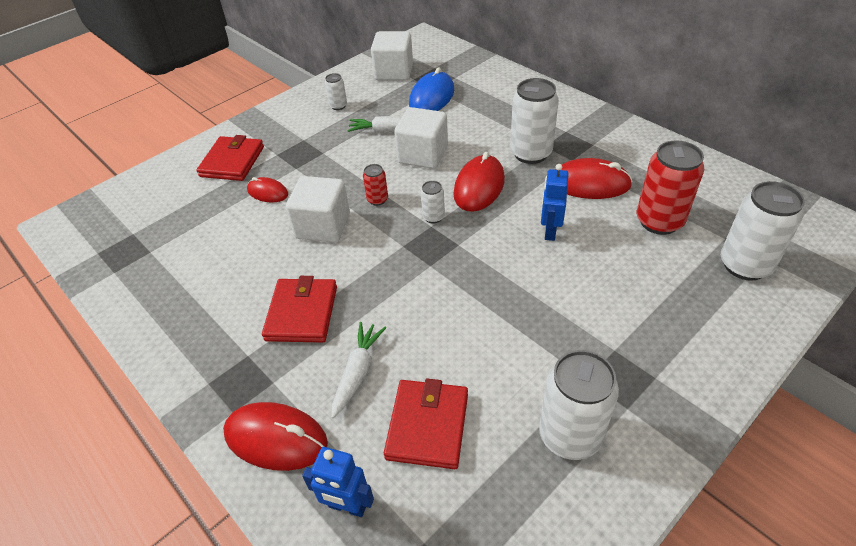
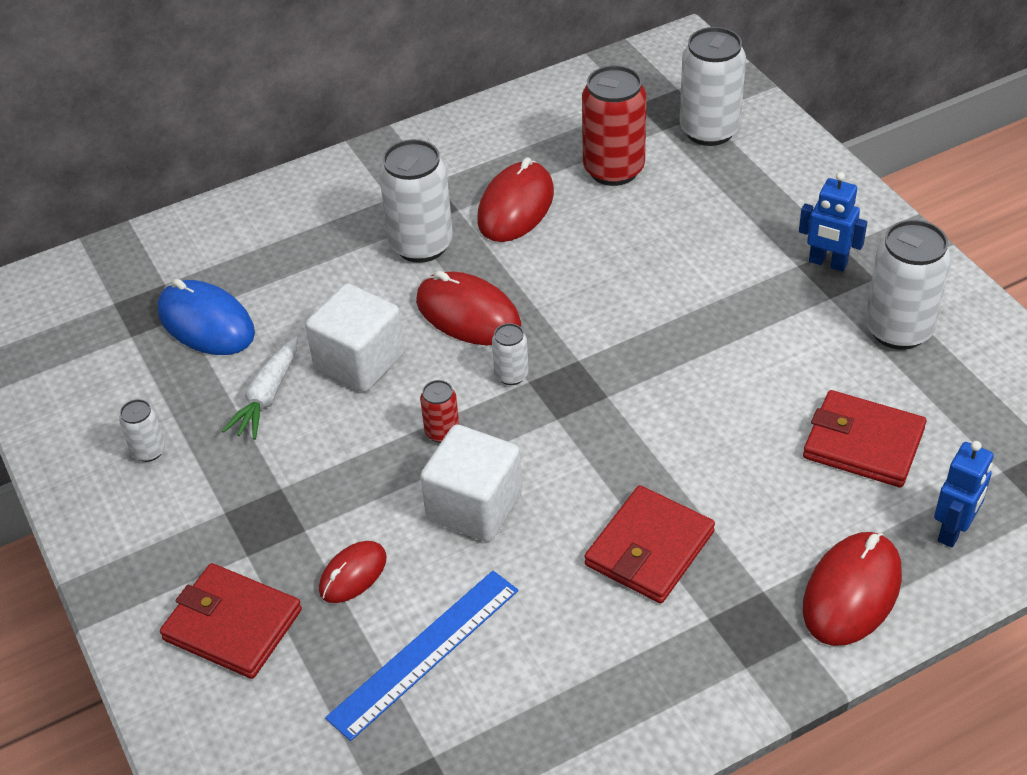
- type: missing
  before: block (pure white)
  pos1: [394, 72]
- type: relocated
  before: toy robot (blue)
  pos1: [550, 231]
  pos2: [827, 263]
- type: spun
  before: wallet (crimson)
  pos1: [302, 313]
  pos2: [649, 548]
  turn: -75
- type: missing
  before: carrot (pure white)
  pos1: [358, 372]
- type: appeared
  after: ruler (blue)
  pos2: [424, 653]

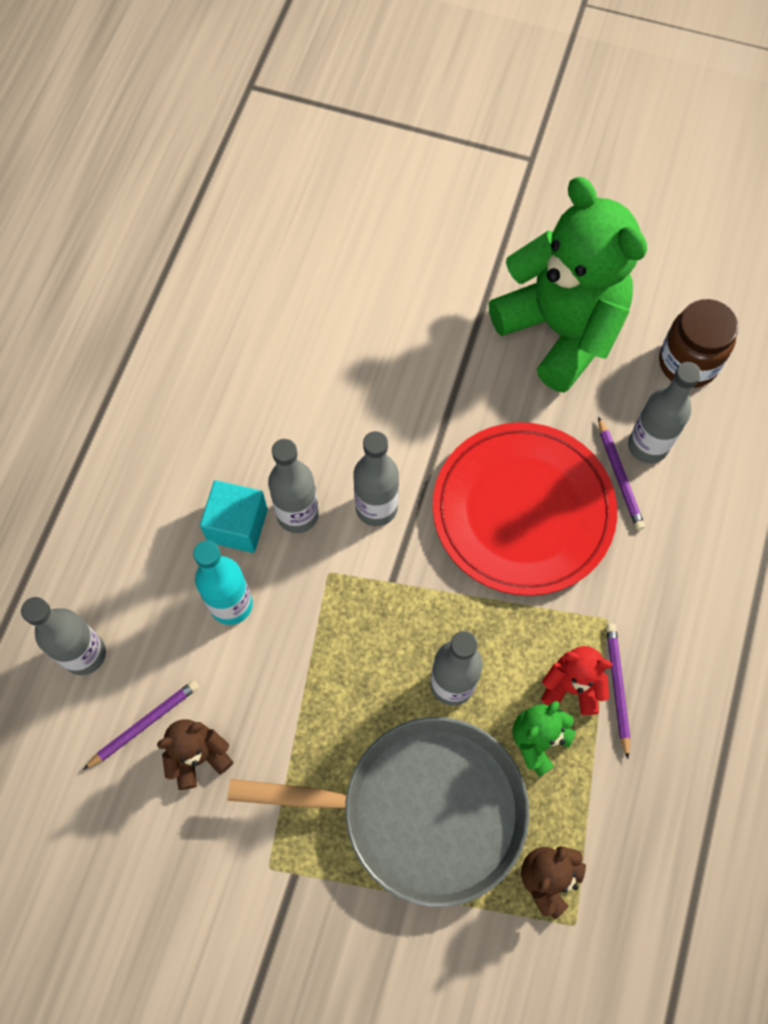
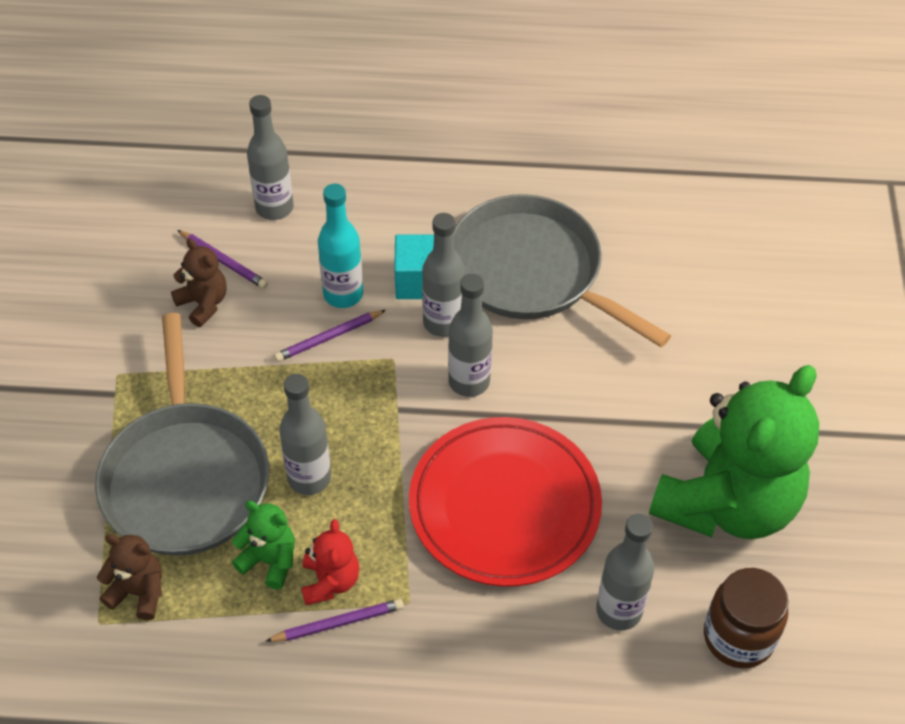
- type: relocated
  before: wooden pencil (violet)
  pos1: [619, 476]
  pos2: [328, 338]
- type: appeared
  after: skillet (grey)
  pos2: [531, 272]

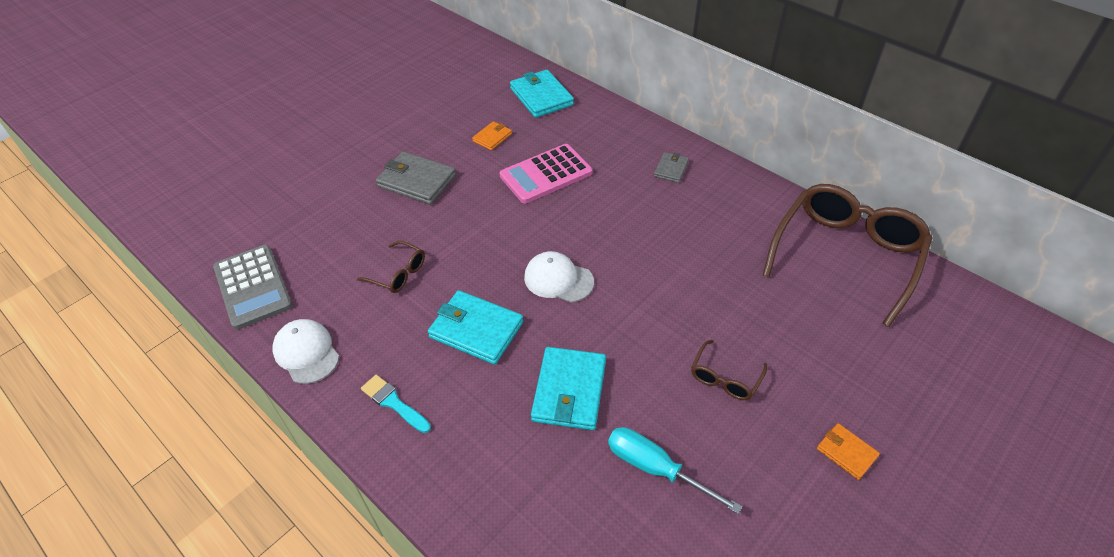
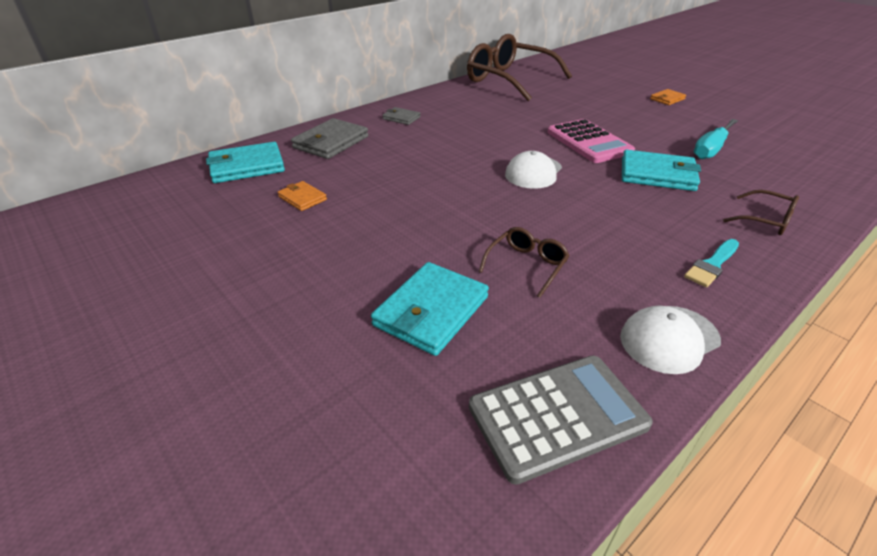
- type: relocated
  before: calculator (rose-pink)
  pos1: [546, 174]
  pos2: [588, 142]
- type: relocated
  before: wallet (grey)
  pos1: [416, 181]
  pos2: [331, 142]
- type: relocated
  before: wallet (aqua)
  pos1: [476, 330]
  pos2: [431, 311]
- type: relocated
  before: spectacles (brown)
  pos1: [725, 378]
  pos2: [766, 220]

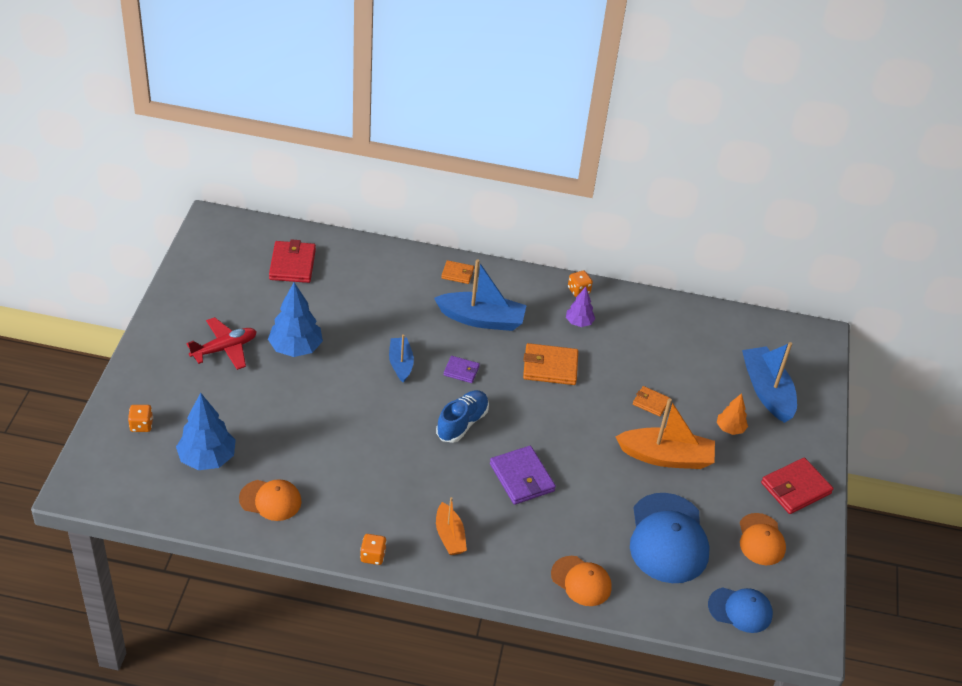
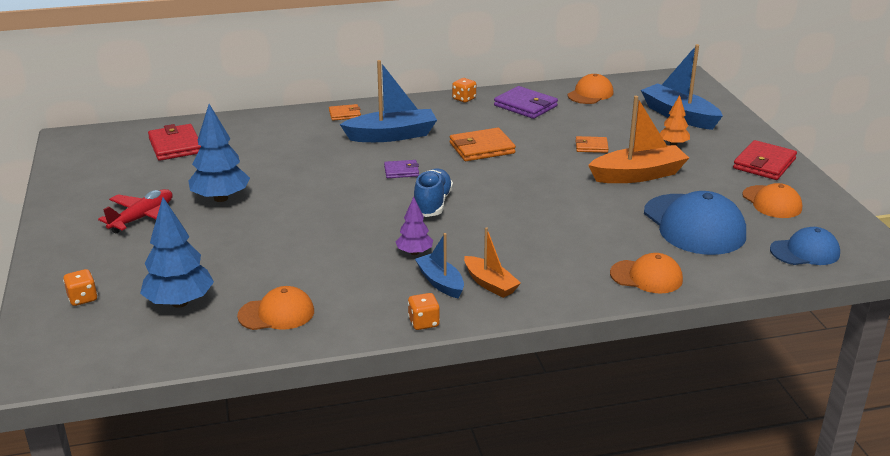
- type: relocated
  before: toy tree (violet)
  pos1: [579, 322]
  pos2: [414, 252]
- type: relocated
  before: boat (blue)
  pos1: [400, 364]
  pos2: [440, 282]
- type: relocated
  before: wallet (violet)
  pos1: [522, 477]
  pos2: [525, 106]
- type: appeared
  after: baseball cap (orange-coloured)
  pos2: [590, 94]

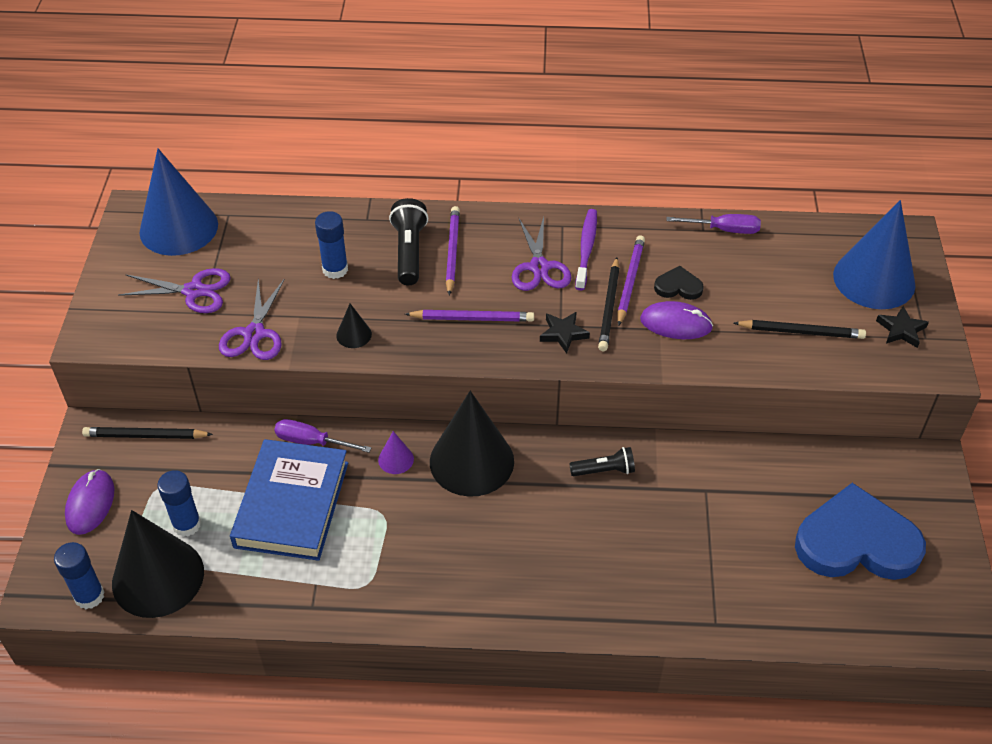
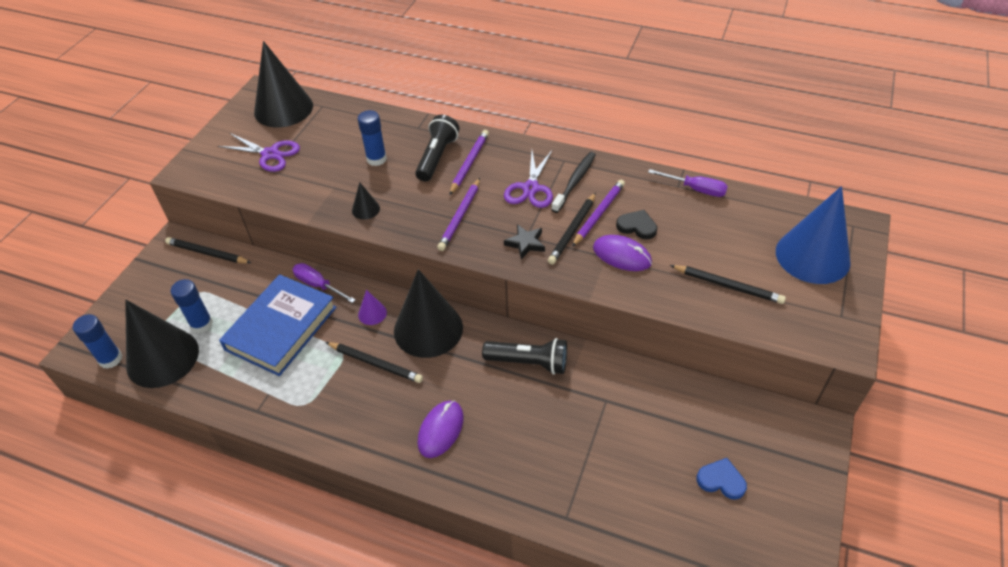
- type: colour
  before: solid cone (blue)
  after: solid cone (black)
  pos1: [178, 228]
  pos2: [283, 108]
- type: colour
  before: dental brush (violet)
  after: dental brush (black)
  pos1: [586, 249]
  pos2: [575, 182]
- type: missing
  before: shears (violet)
  pos1: [254, 334]
- type: missing
  before: five-pointed star (black)
  pos1: [901, 330]
- type: spun
  before: wooden pencil (violet)
  pos1: [472, 318]
  pos2: [460, 216]
  turn: 90
- type: size
  before: pocket torch (black)
  pos1: [604, 470]
  pos2: [529, 362]
  scale: 1.54
- type: relocated
  before: computer mouse (violet)
  pos1: [90, 503]
  pos2: [440, 430]
- type: size
  before: love heart (blue)
  pos1: [856, 541]
  pos2: [721, 480]
  scale: 0.43
- type: appeared
  after: wooden pencil (black)
  pos2: [375, 363]

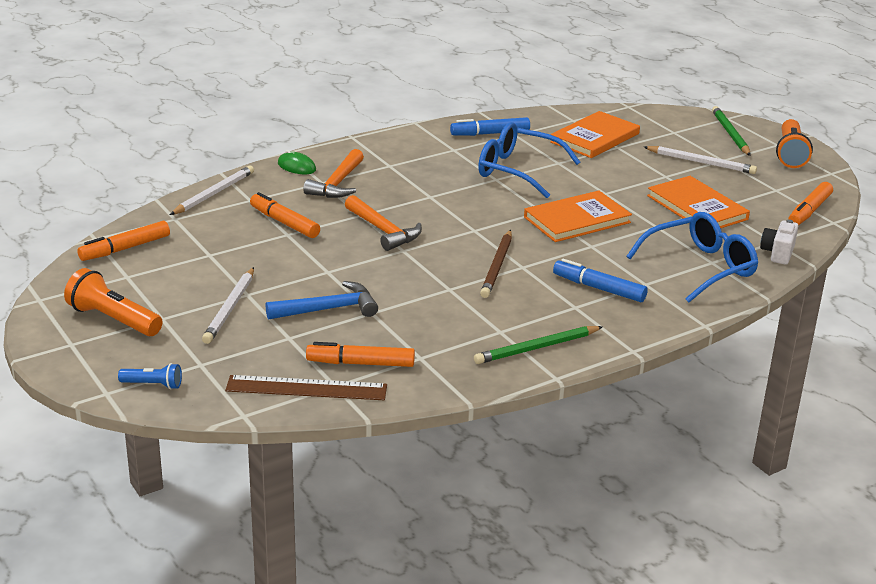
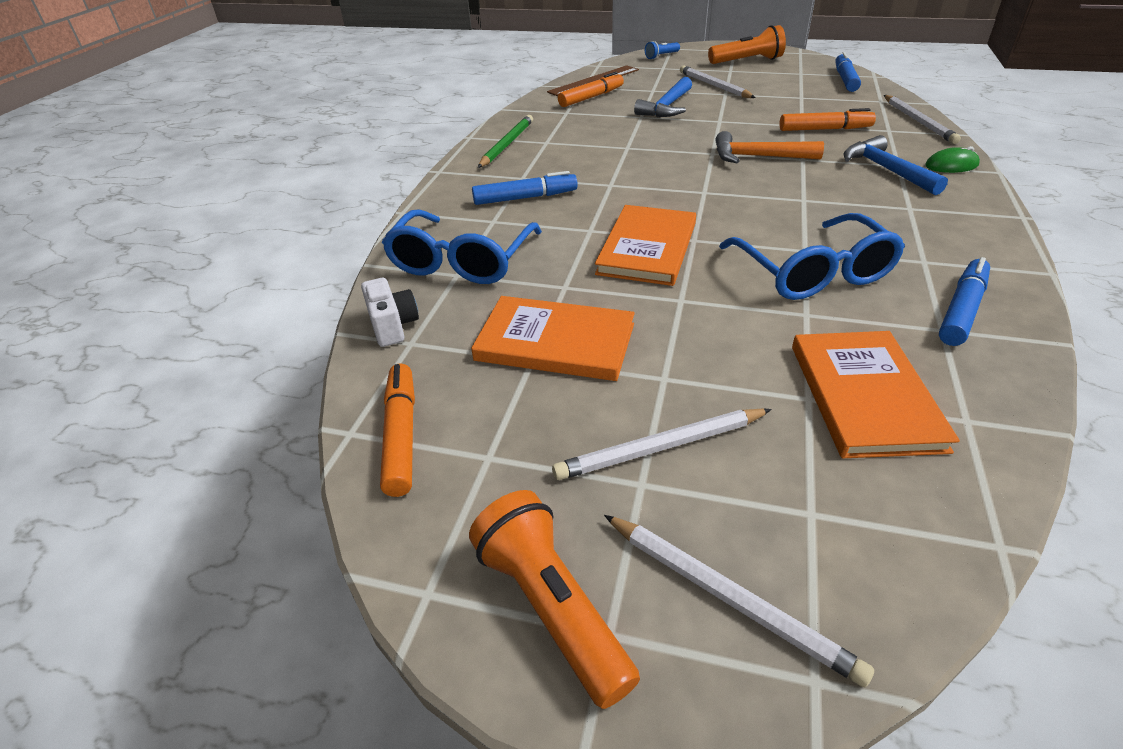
- type: colour
  before: wooden pencil (green)
  after: wooden pencil (pure white)
  pos1: [730, 134]
  pos2: [727, 597]
- type: spun
  before: spectacles (blue)
  pos1: [517, 170]
  pos2: [813, 273]
  turn: 90
- type: colour
  before: carpenter's hammer (orange-coloured)
  after: carpenter's hammer (blue)
  pos1: [337, 184]
  pos2: [886, 170]
- type: colour
  before: felt pen (orange-coloured)
  after: felt pen (blue)
  pos1: [125, 248]
  pos2: [845, 79]
- type: missing
  before: wooden pencil (brown)
  pos1: [497, 266]

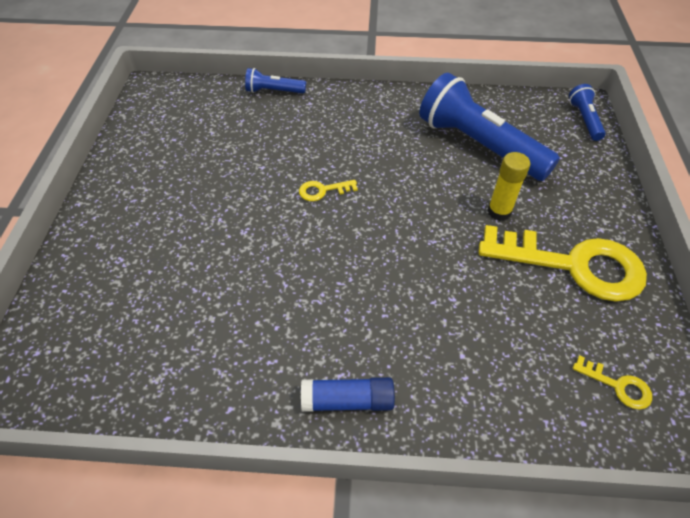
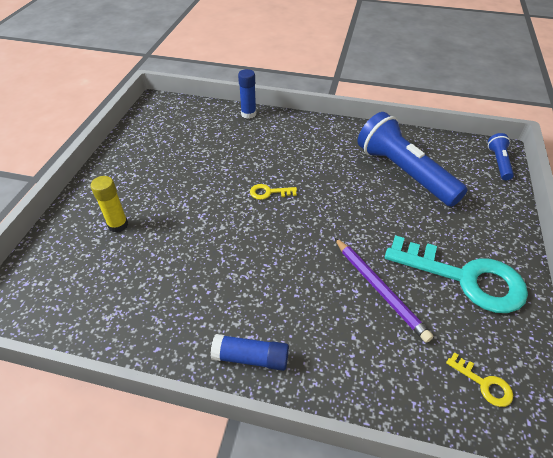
- type: exchanged
  before: pocket torch (blue)
  after: glue stick (blue)
  pos1: [274, 91]
  pos2: [248, 114]
- type: relocated
  before: glue stick (yellow)
  pos1: [499, 212]
  pos2: [118, 225]
- type: colour
  before: latchkey (yellow)
  after: latchkey (aqua)
  pos1: [573, 265]
  pos2: [465, 278]
- type: appeared
  after: wooden pencil (violet)
  pos2: [379, 289]

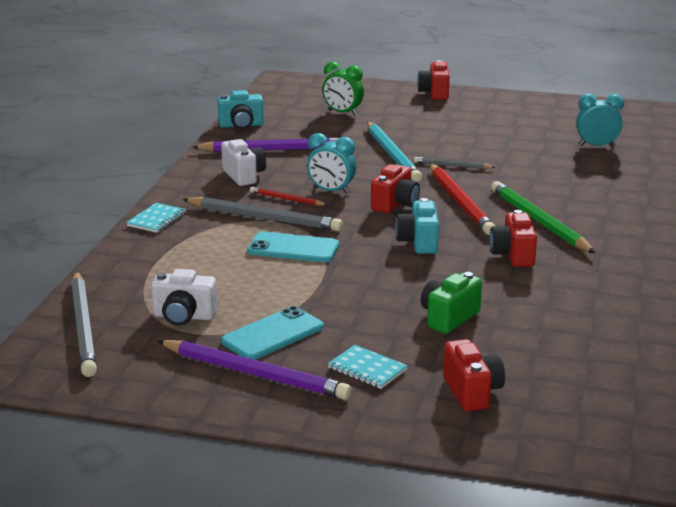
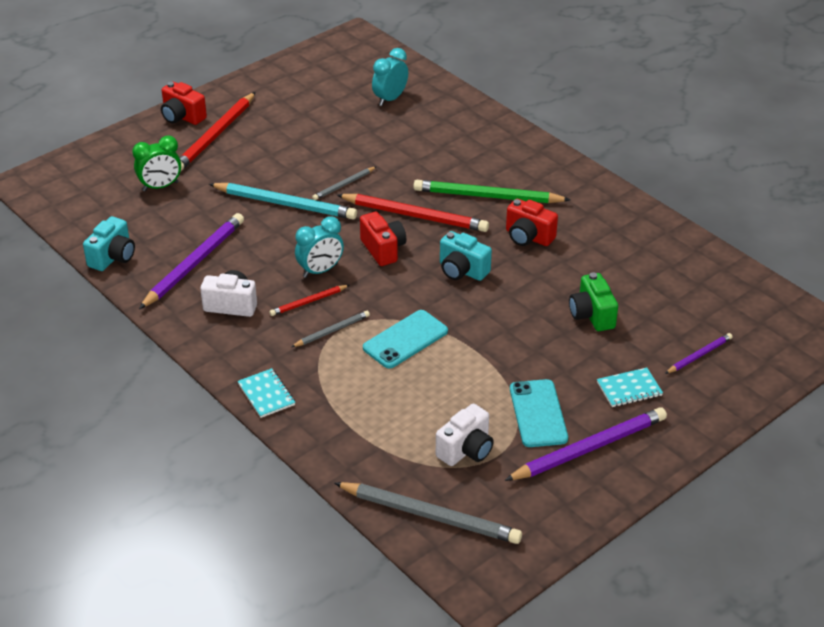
- type: size
  before: wooden pencil (grey)
  pos1: [263, 218]
  pos2: [332, 331]
  scale: 0.52
- type: exchanged
  before: compact camera (crimson)
  after: wooden pencil (violet)
  pos1: [472, 392]
  pos2: [699, 355]
- type: appeared
  after: wooden pencil (crimson)
  pos2: [215, 135]

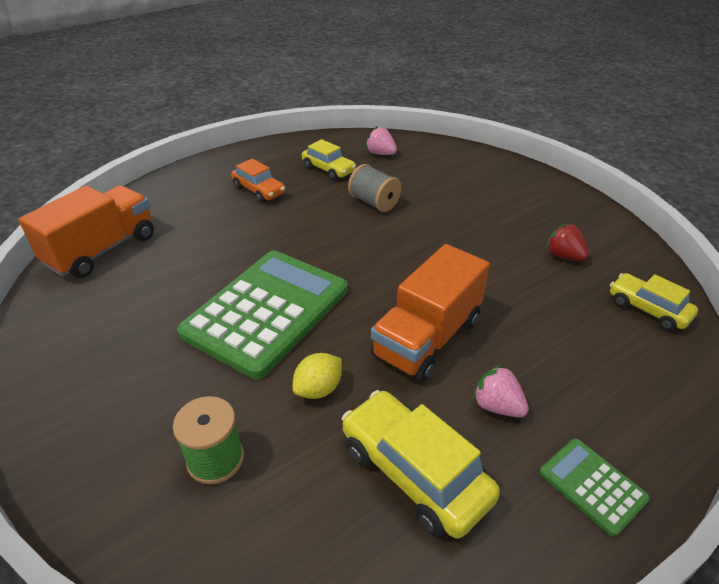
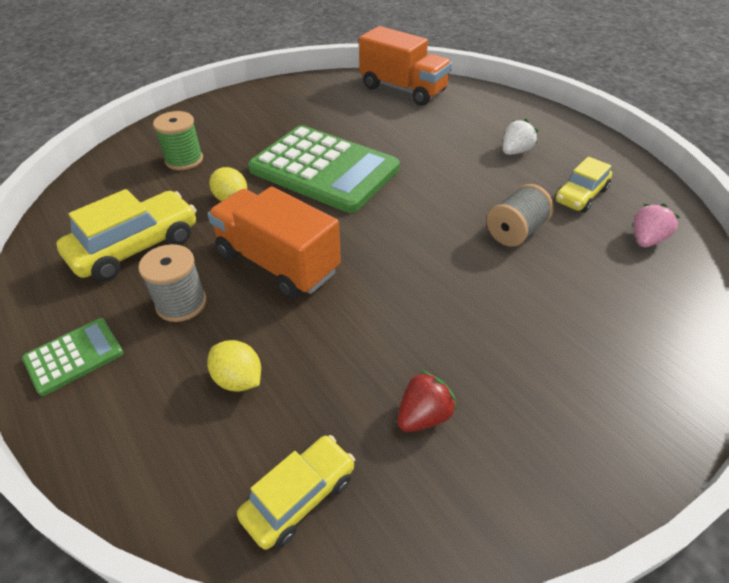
- type: exchanged
  before: toy car (orange-coloured)
  after: toy strawberry (pure white)
  pos1: [259, 190]
  pos2: [515, 151]
- type: exchanged
  before: toy strawberry (rose-pink)
  after: spool (grey)
  pos1: [497, 406]
  pos2: [181, 303]
- type: appeared
  after: toy lemon (yellow)
  pos2: [238, 379]

